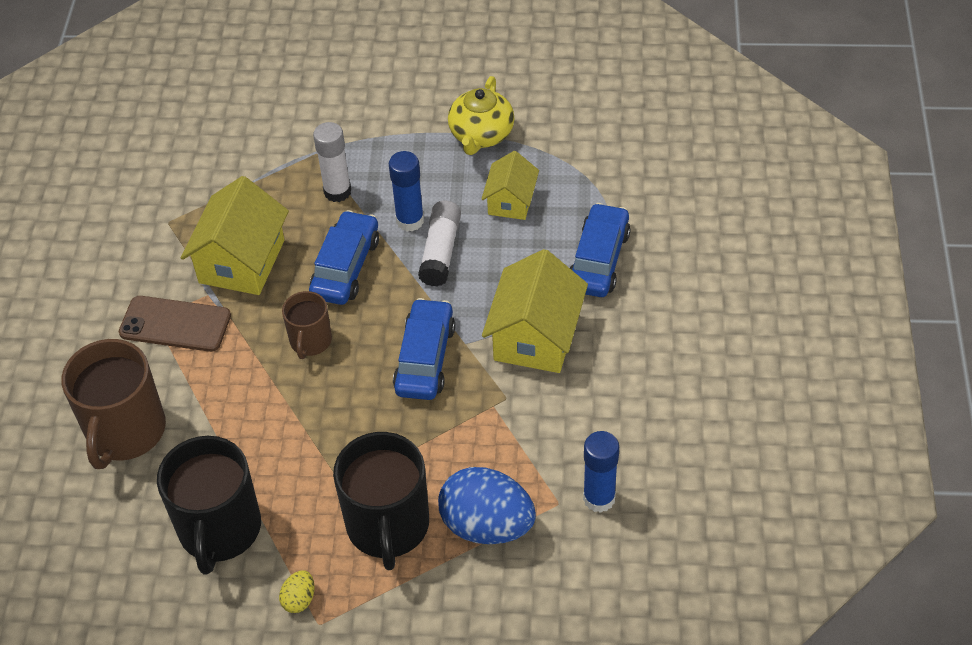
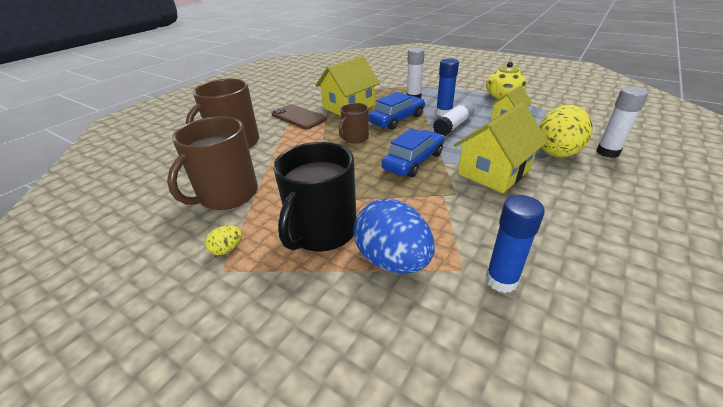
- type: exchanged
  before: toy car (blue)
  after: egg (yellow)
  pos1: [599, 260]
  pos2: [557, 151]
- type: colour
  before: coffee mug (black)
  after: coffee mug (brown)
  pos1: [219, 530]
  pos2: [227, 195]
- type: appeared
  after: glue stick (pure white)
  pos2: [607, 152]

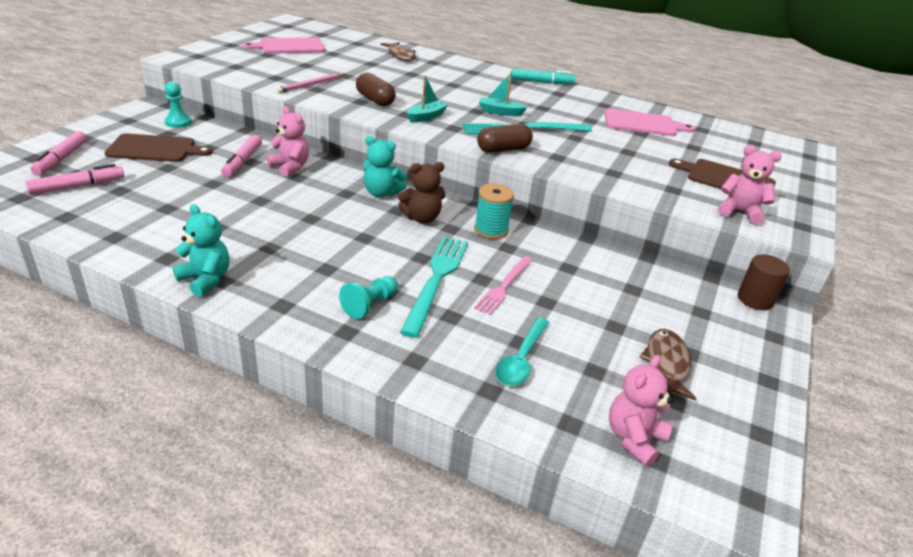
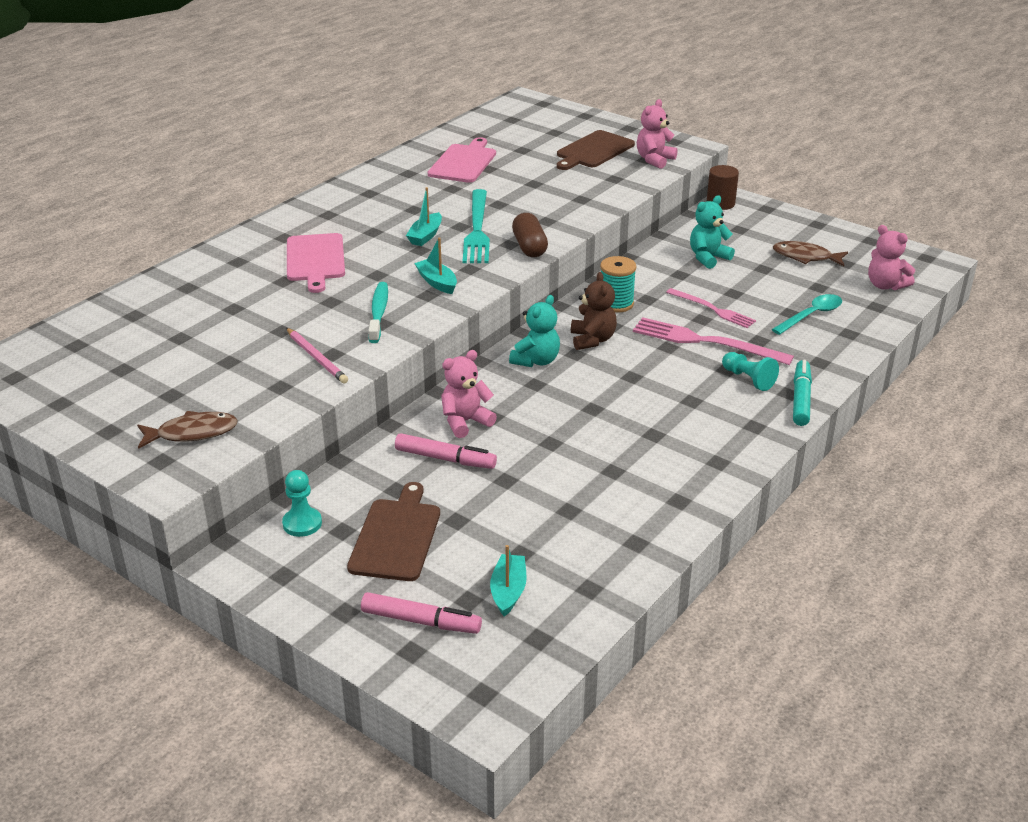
- type: relocated
  before: bread board (rose-pink)
  pos1: [289, 46]
  pos2: [315, 260]
- type: relocated
  before: fish figure (brown)
  pos1: [401, 56]
  pos2: [192, 433]
- type: relocated
  before: felt pen (aqua)
  pos1: [541, 82]
  pos2: [800, 399]
- type: exchanged
  before: pill shape (brown)
  after: dental brush (aqua)
  pos1: [375, 100]
  pos2: [378, 312]
- type: exchanged
  before: felt pen (rose-pink)
  after: boat (aqua)
  pos1: [78, 186]
  pos2: [508, 591]
- type: relocated
  before: stuffed bear (aqua)
  pos1: [205, 279]
  pos2: [708, 258]
- type: colour
  before: table fork (aqua)
  after: table fork (rose-pink)
  pos1: [436, 280]
  pos2: [705, 342]
- type: spun
  before: teaspoon (aqua)
  pos1: [521, 360]
  pos2: [811, 315]
  turn: -75

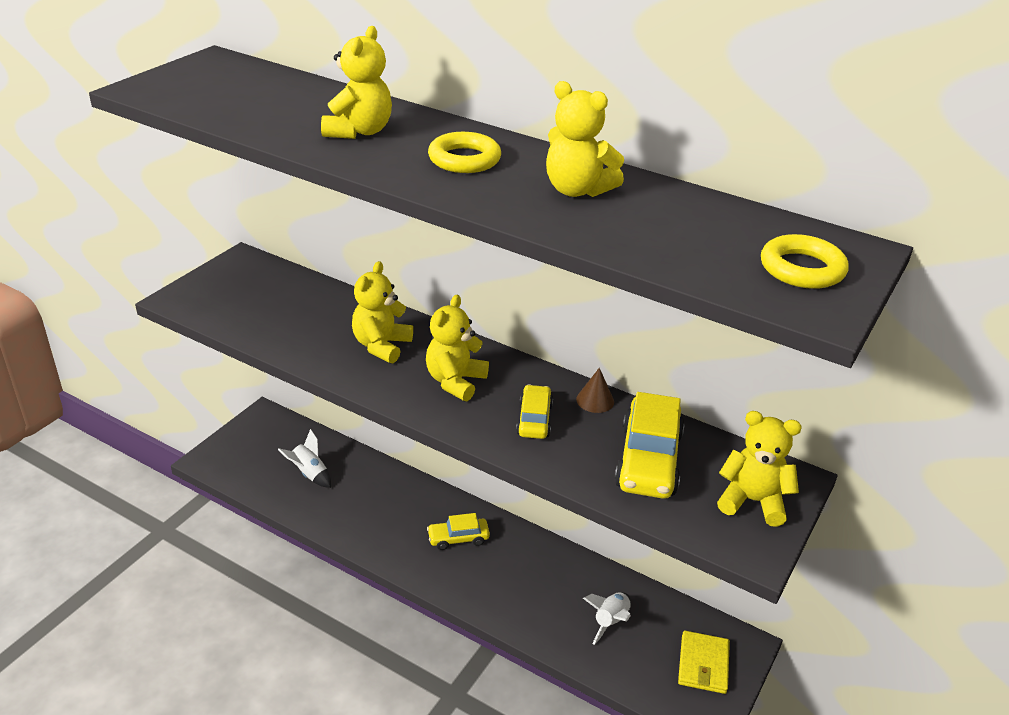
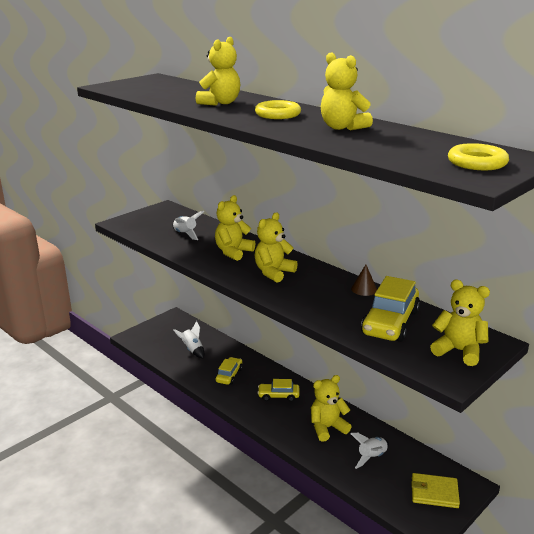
- type: relocated
  before: toy car (yellow)
  pos1: [534, 419]
  pos2: [229, 375]
- type: spun
  before: wallet (yellow)
  pos1: [703, 664]
  pos2: [434, 492]
  turn: 75
- type: appeared
  after: rocket (pure white)
  pos2: [185, 234]
- type: appeared
  after: stuffed bear (yellow)
  pos2: [327, 428]

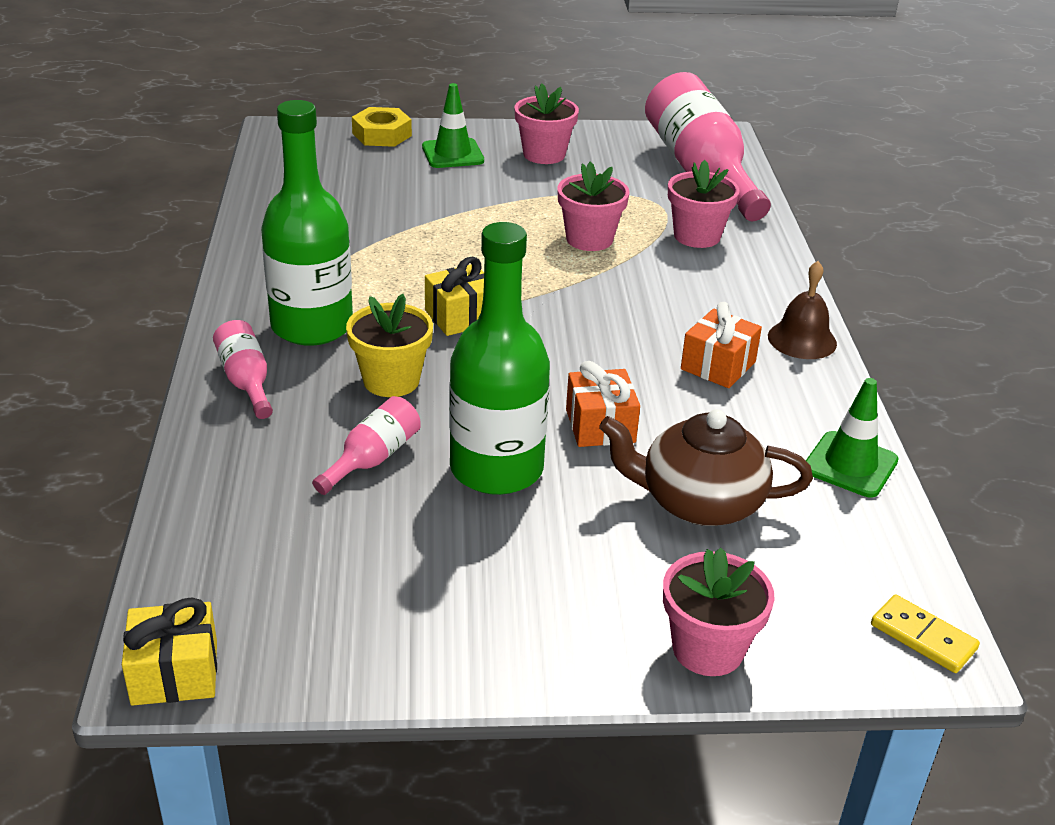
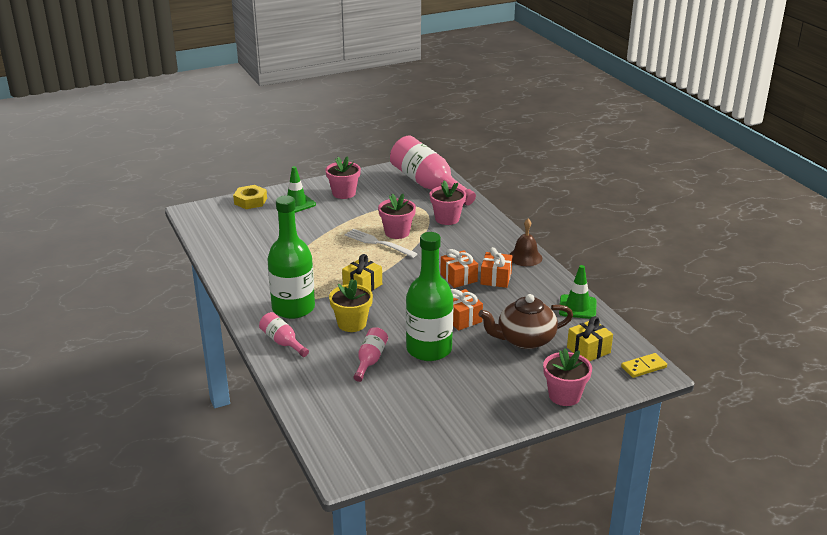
- type: spun
  before: domino tile (yellow)
  pos1: [923, 637]
  pos2: [643, 367]
  turn: -45
- type: relocated
  before: wrapped gift (yellow)
  pos1: [175, 673]
  pos2: [588, 350]
- type: appeared
  after: table fork (pure white)
  pos2: [377, 243]
- type: appeared
  after: wrapped gift (orange-coloured)
  pos2: [458, 278]

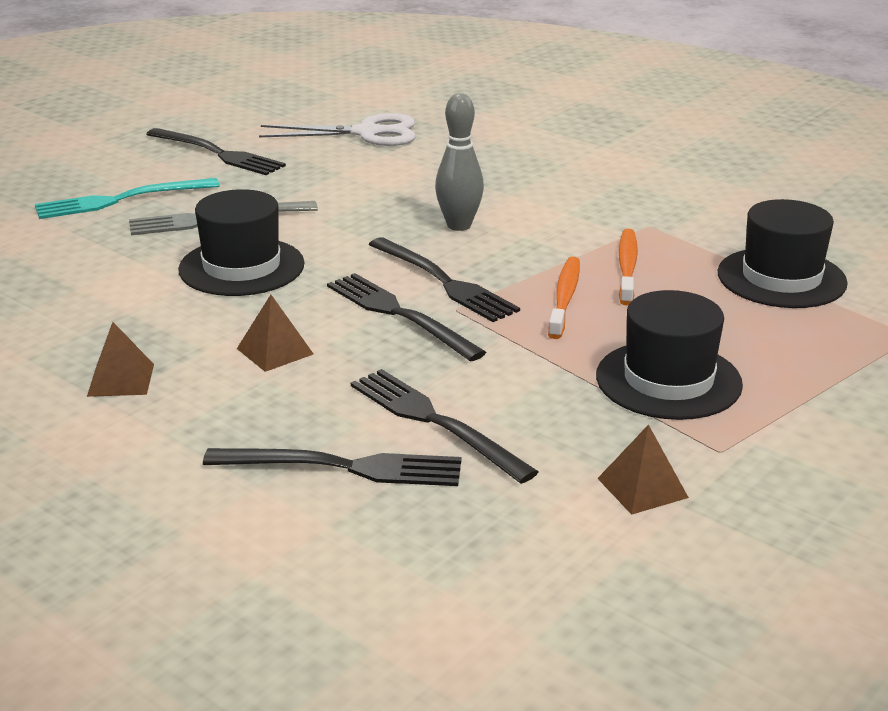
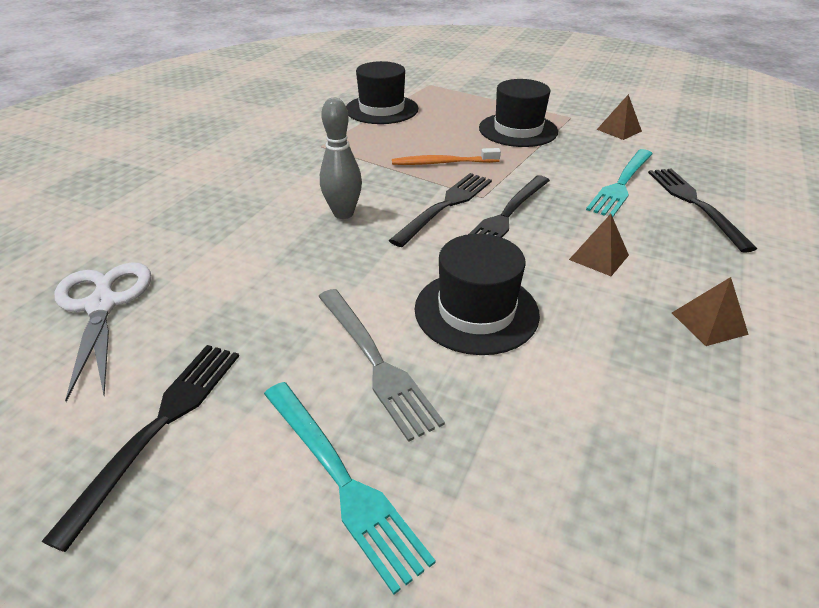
- type: missing
  before: dental brush (orange-coloured)
  pos1: [627, 267]
- type: colour
  before: table fork (black)
  after: table fork (aqua)
  pos1: [435, 422]
  pos2: [621, 184]

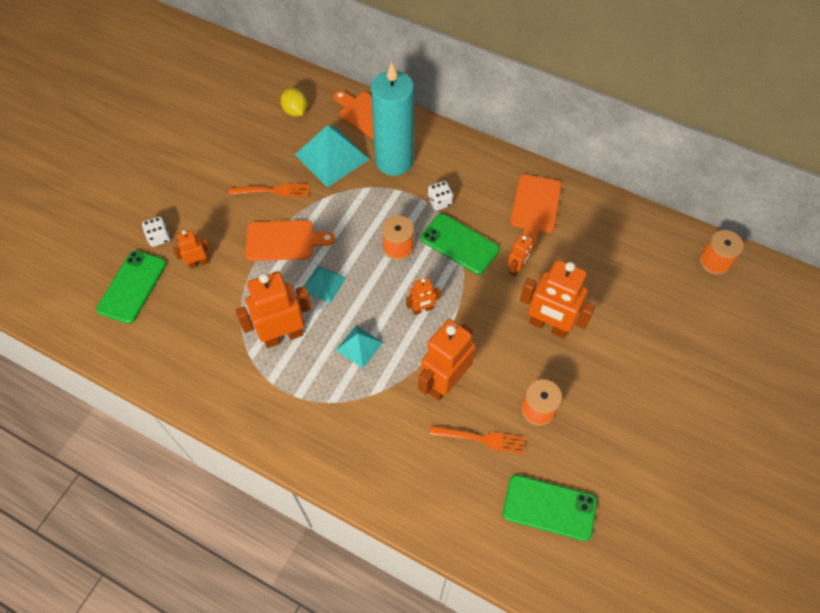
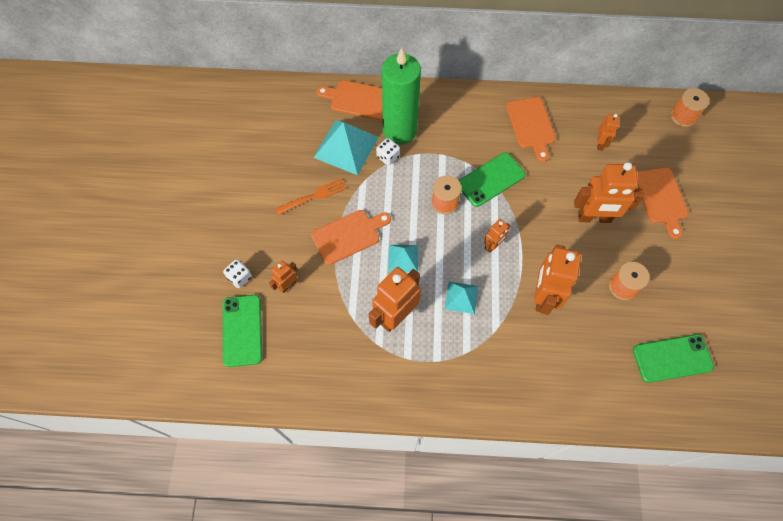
- type: colour
  before: wax candle (aqua)
  after: wax candle (green)
  pos1: [394, 161]
  pos2: [399, 131]
- type: missing
  before: toy lemon (yellow)
  pos1: [295, 111]
- type: relocated
  before: dice (pure white)
  pos1: [439, 202]
  pos2: [388, 157]
- type: spun
  before: mobile phone (green)
  pos1: [459, 244]
  pos2: [491, 180]
  turn: -45
- type: relocated
  before: toy robot (orange-coloured)
  pos1: [517, 268]
  pos2: [600, 144]
- type: missing
  before: table fork (orange-coloured)
  pos1: [481, 439]
- type: appeared
  after: bread board (orange-coloured)
  pos2: [661, 198]

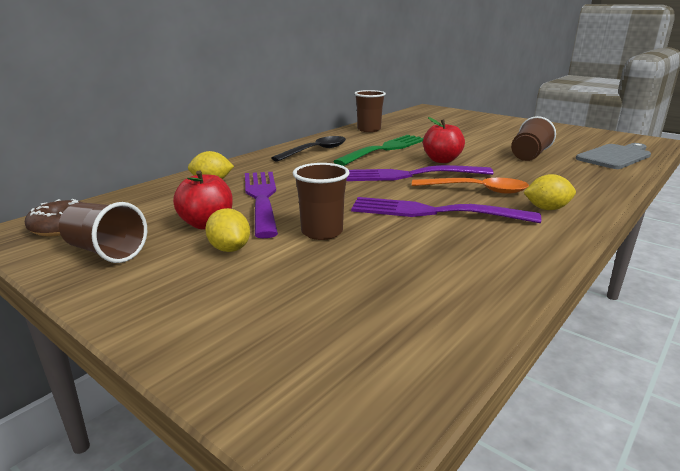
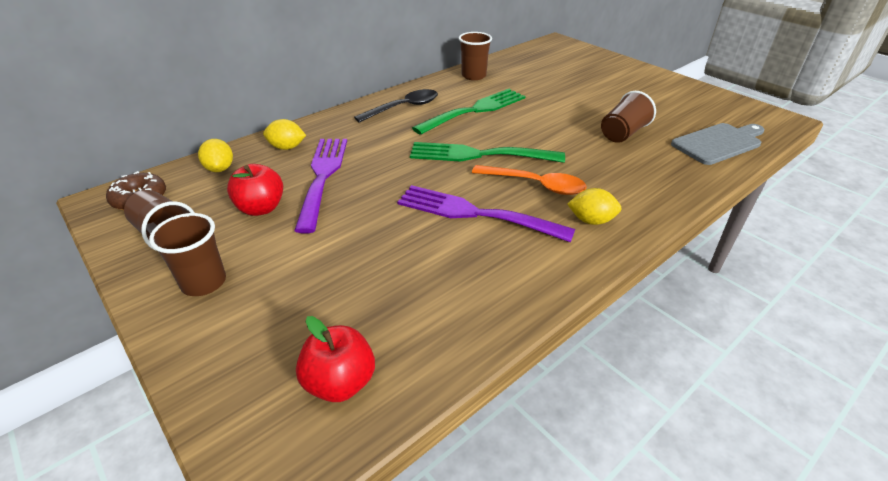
- type: relocated
  before: apple fruit (crimson)
  pos1: [442, 160]
  pos2: [340, 382]
- type: relocated
  before: tumbler (brown)
  pos1: [322, 232]
  pos2: [204, 282]
- type: colour
  before: table fork (violet)
  after: table fork (green)
  pos1: [409, 175]
  pos2: [478, 155]
- type: relocated
  before: toy lemon (yellow)
  pos1: [229, 249]
  pos2: [220, 169]

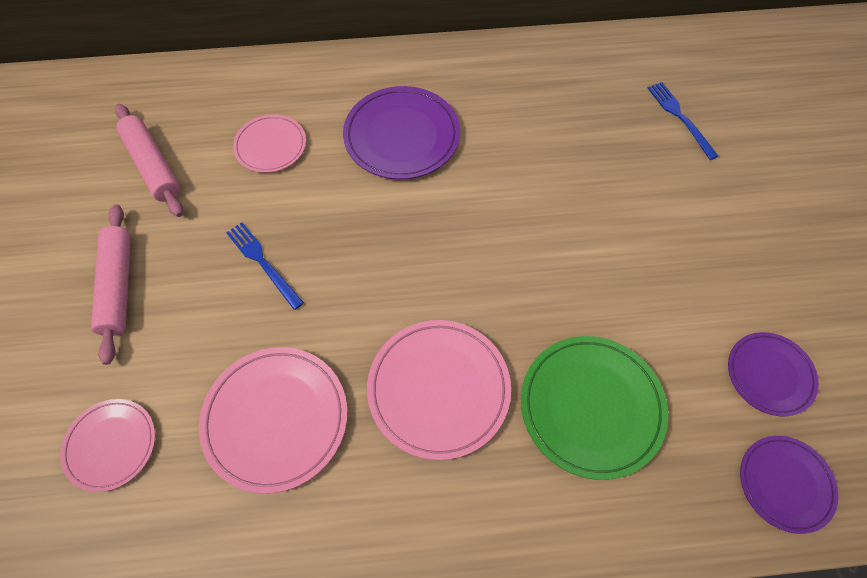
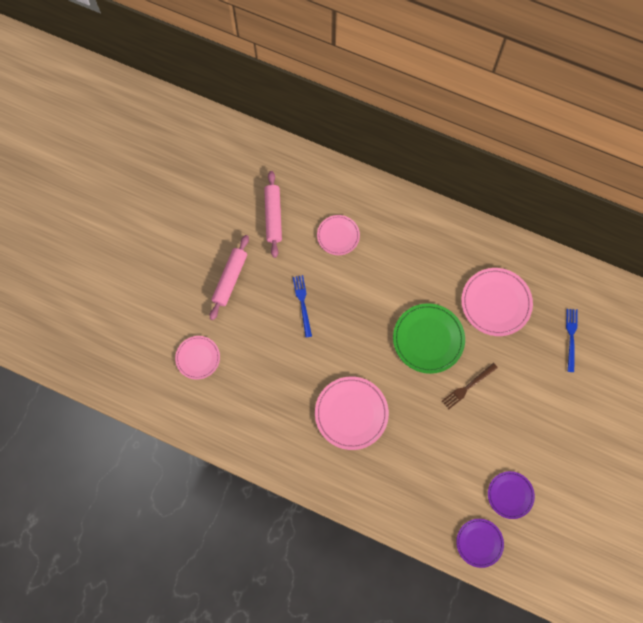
- type: missing
  before: dinner plate (violet)
  pos1: [402, 136]
- type: relocated
  before: dinner plate (green)
  pos1: [591, 407]
  pos2: [428, 339]
- type: relocated
  before: dinner plate (rose-pink)
  pos1: [276, 419]
  pos2: [496, 303]
- type: appeared
  after: table fork (brown)
  pos2: [468, 387]

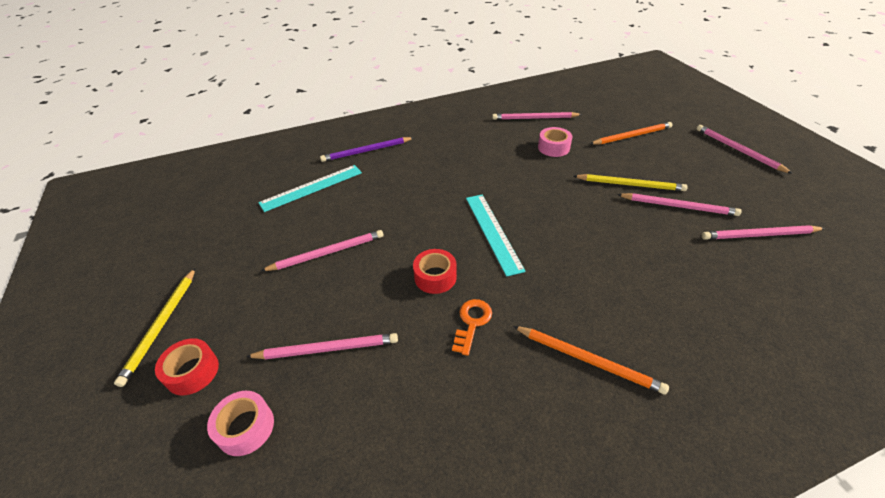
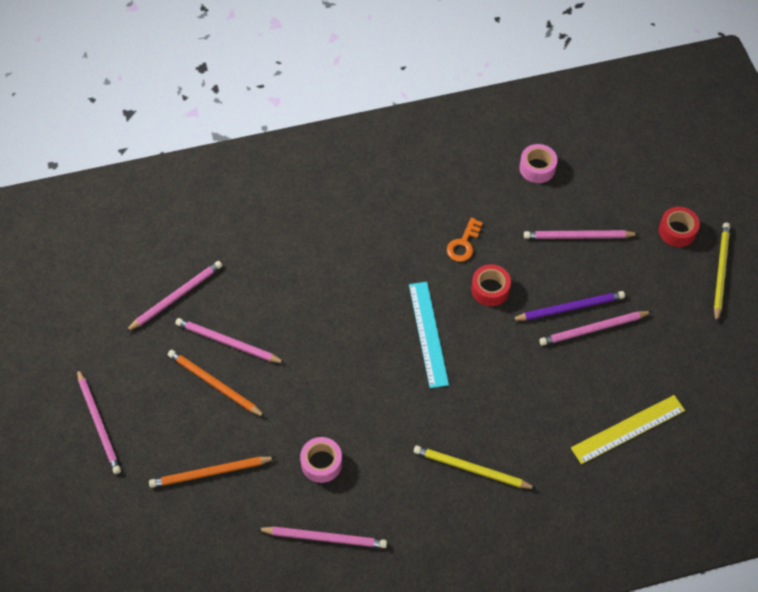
- type: relocated
  before: wooden pencil (violet)
  pos1: [366, 151]
  pos2: [570, 308]
- type: colour
  before: ruler (aqua)
  after: ruler (yellow)
  pos1: [312, 187]
  pos2: [628, 429]
- type: relocated
  before: wooden pencil (yellow)
  pos1: [630, 184]
  pos2: [471, 469]
- type: spun
  before: wooden pencil (rose-pink)
  pos1: [759, 235]
  pos2: [176, 296]
  turn: -45
- type: relocated
  before: wooden pencil (orange-coloured)
  pos1: [588, 360]
  pos2: [214, 384]
- type: relocated
  before: sticky tape (rose-pink)
  pos1: [246, 427]
  pos2: [537, 168]

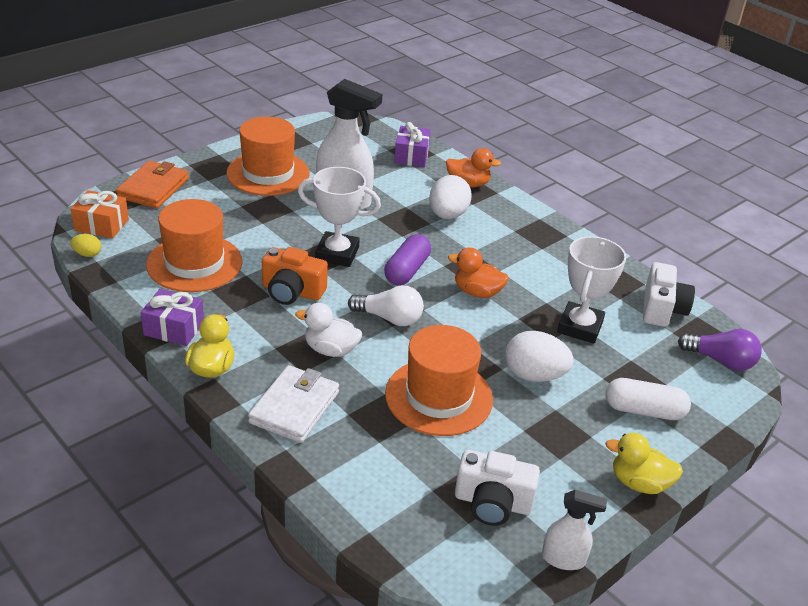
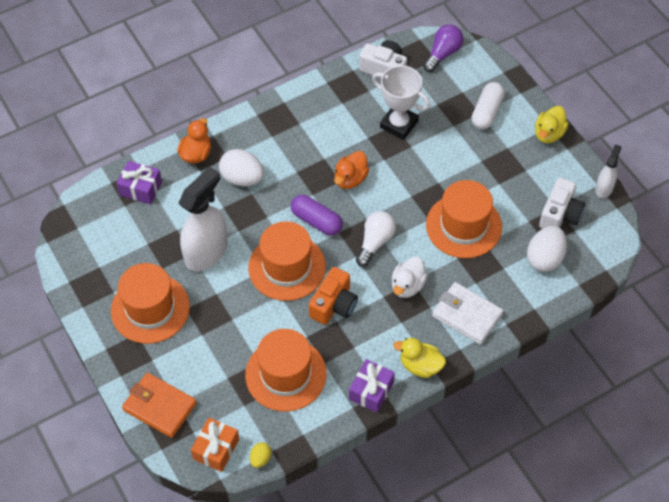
- type: exchanged
  before: prize cup (pure white)
  after: hat (orange-coloured)
  pos1: [337, 254]
  pos2: [287, 267]
- type: relocated
  before: egg (pure white)
  pos1: [534, 375]
  pos2: [545, 258]

